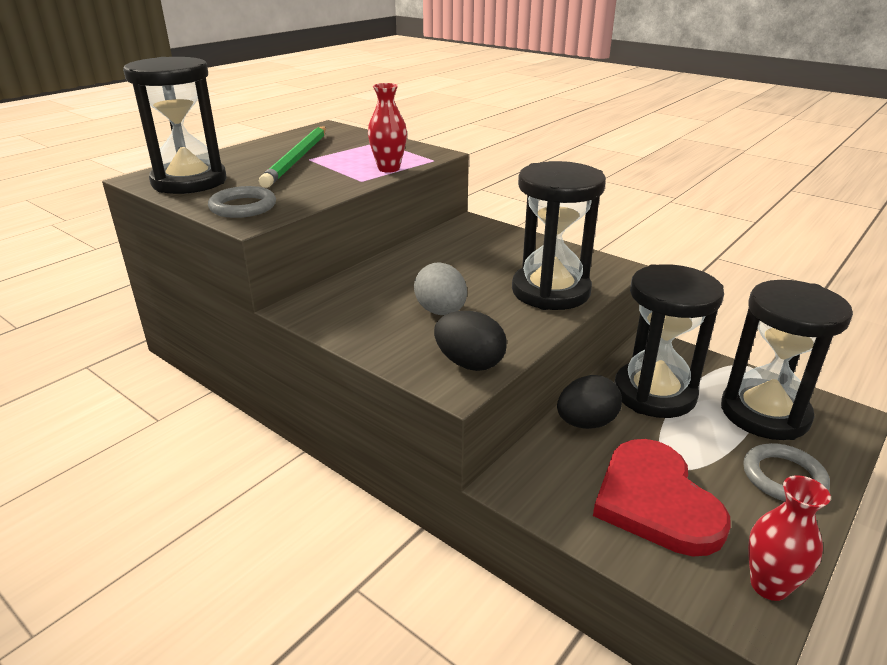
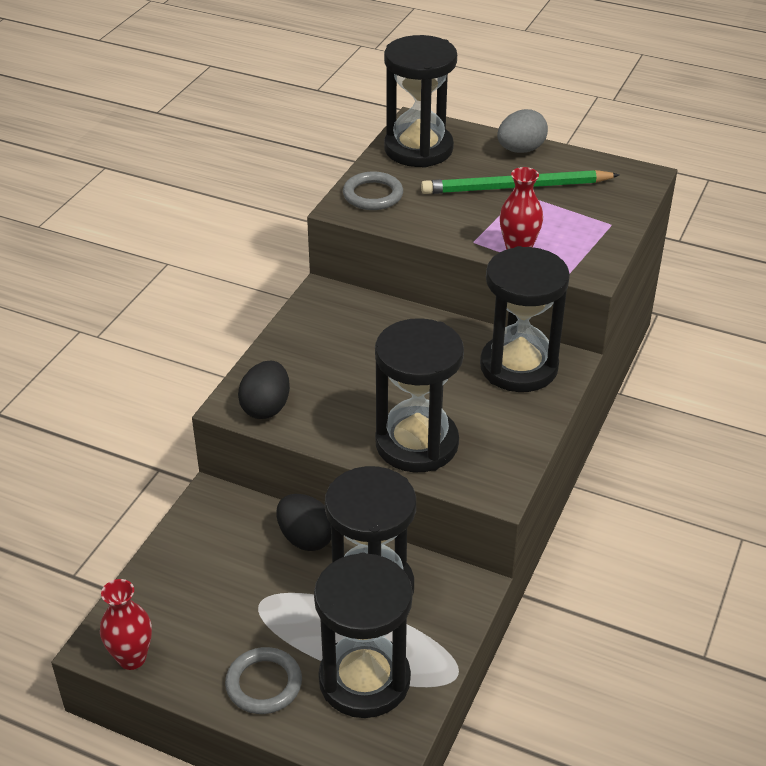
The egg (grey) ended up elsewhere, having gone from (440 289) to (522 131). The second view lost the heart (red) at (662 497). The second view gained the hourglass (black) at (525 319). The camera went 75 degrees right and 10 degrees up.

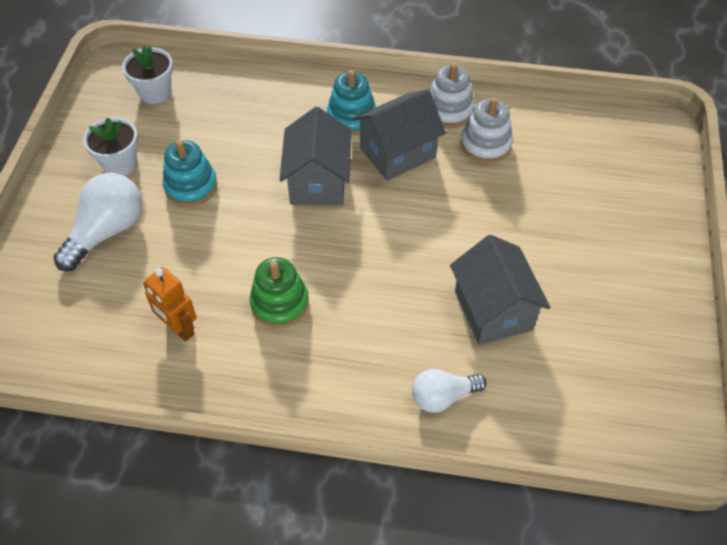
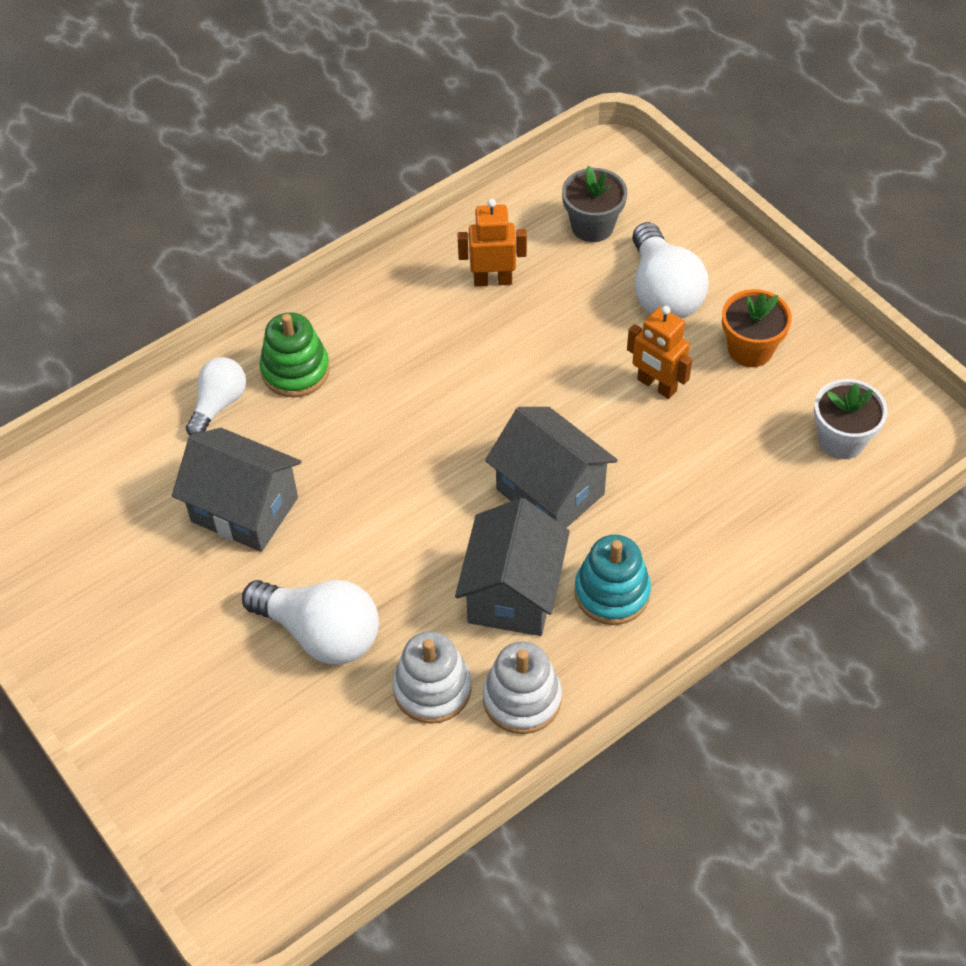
What was the flower pot (white) at (110 146) turned into the flower pot (orange) at (757 328). Where the stacking toy (turquoise) stood at (189 173), the robot (orange) came to stand at (659 352). The stacking toy (green) ended up elsewhere, having gone from (279 292) to (295 354). The second view gained the flower pot (grey) at (594 203). The second view gained the light bulb (white) at (310 622). The camera went 135 degrees right and 0 degrees up.

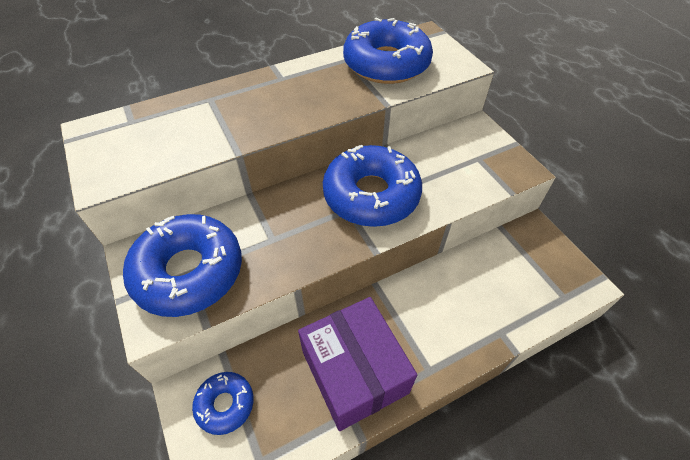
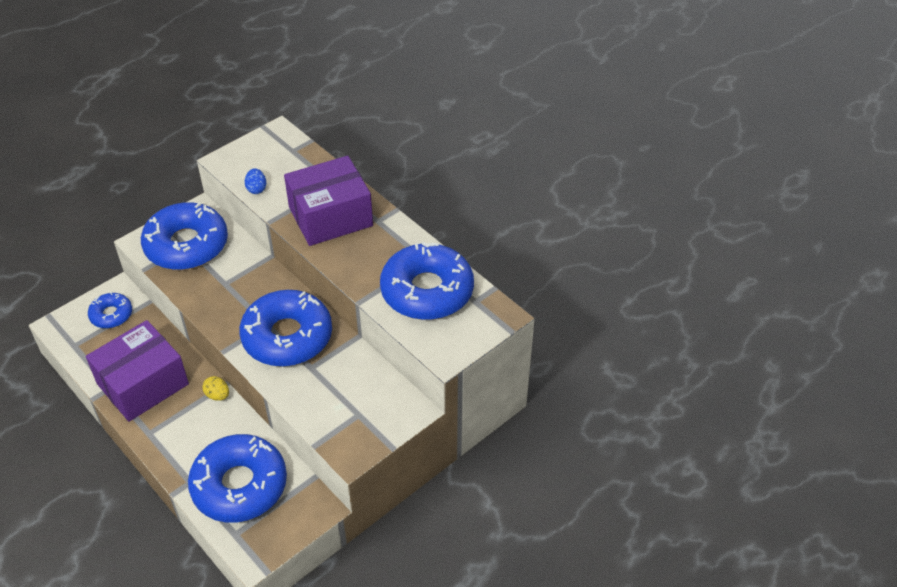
The second view gained the box (purple) at (328 201). The second view gained the egg (blue) at (255 181). The second view gained the egg (yellow) at (215 388). The second view gained the donut (blue) at (237 478). The camera went 75 degrees right and 5 degrees down.

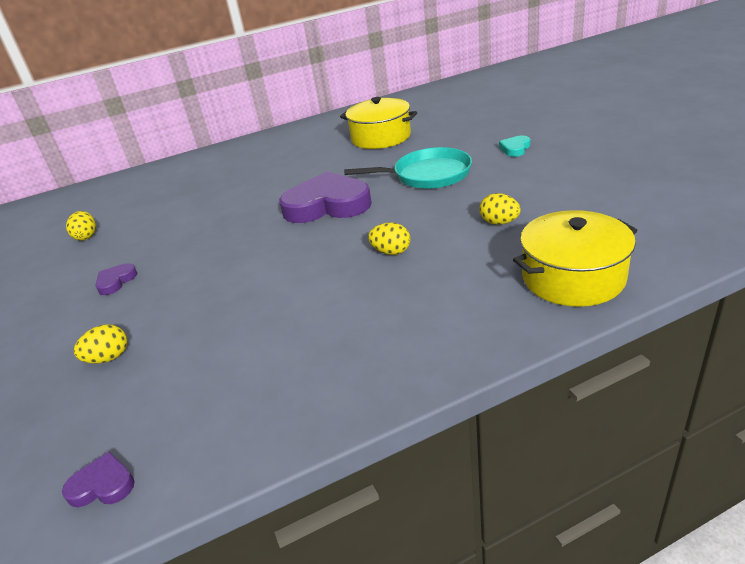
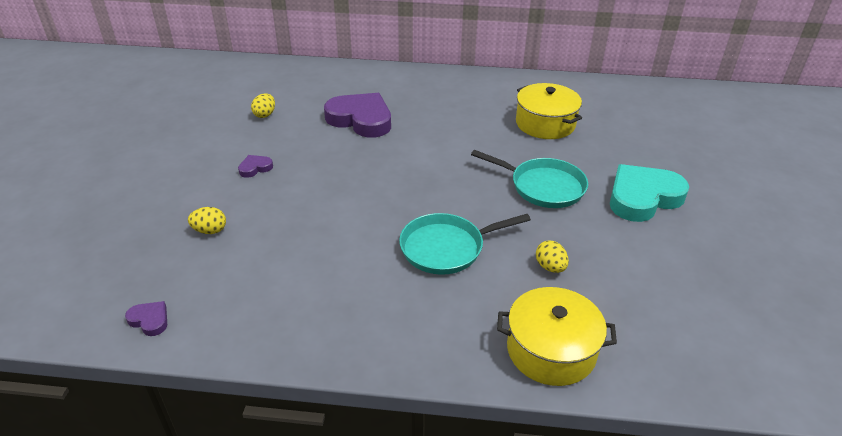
The size of the heart (turquoise) at (514 146) changed by a factor of 2.32. The heart (purple) ended up elsewhere, having gone from (325 197) to (357 115). Where the egg (yellow) stood at (389 239), the pan (turquoise) came to stand at (465 244). The camera went 25 degrees right and 5 degrees up.

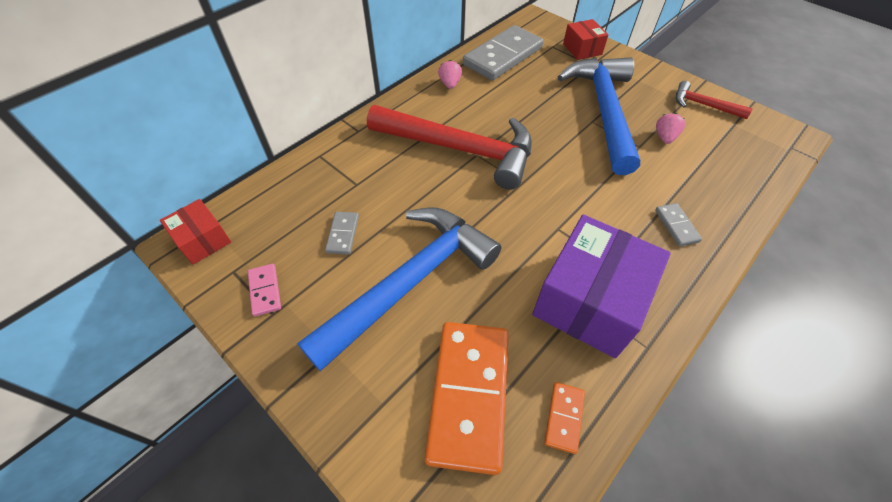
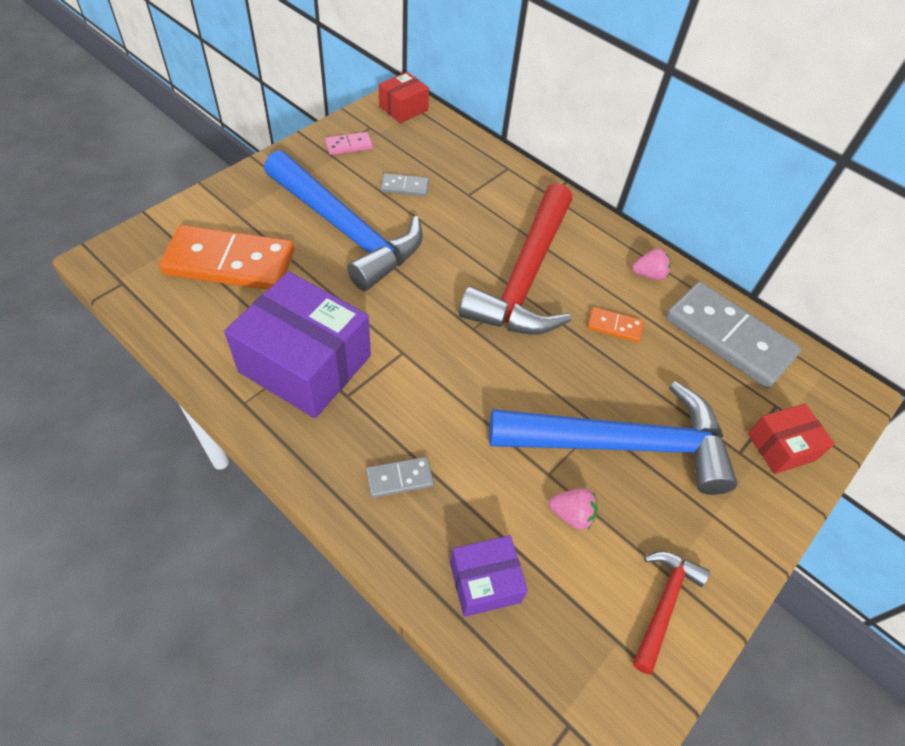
The domino (orange) ended up elsewhere, having gone from (564 418) to (615 325). The second view gained the box (purple) at (489 576). The camera went 85 degrees right and 0 degrees up.

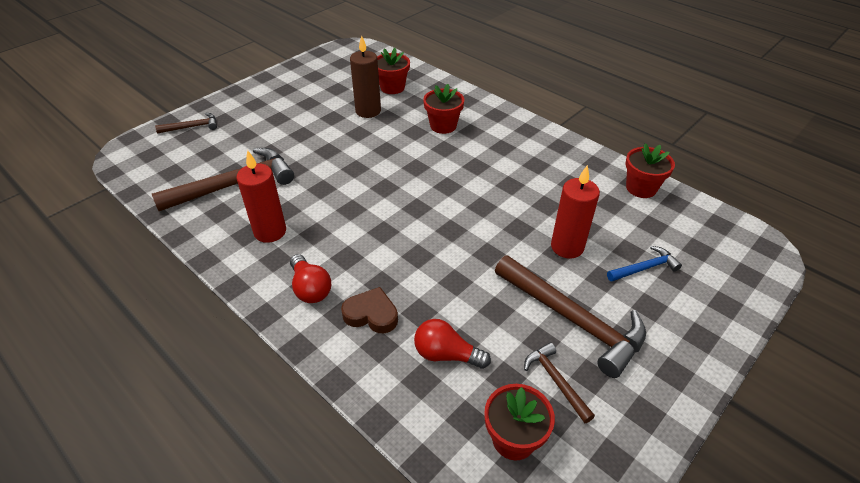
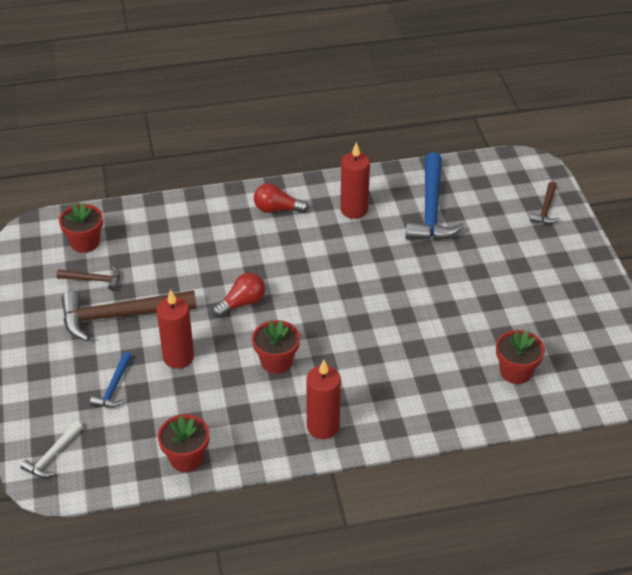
The second view lost the candle (brown) at (365 76). The flower pot (red) ended up elsewhere, having gone from (443 109) to (276 347). What was the hammer (brown) at (223 179) turned into the hammer (blue) at (434 196). The second view lost the heart (brown) at (369 310). The light bulb (red) ended up elsewhere, having gone from (452 344) to (238 295). The second view gained the candle (red) at (323 399). The second view gained the hammer (white) at (51 449). The camera went 125 degrees right and 0 degrees up.

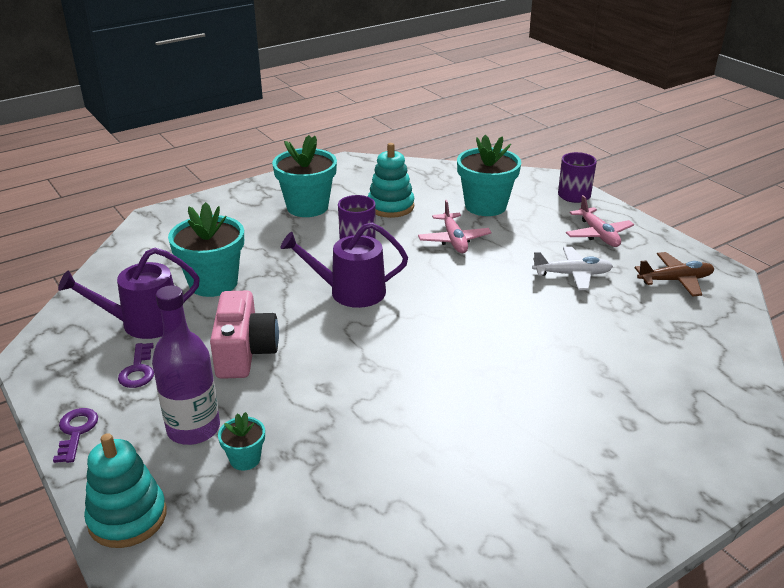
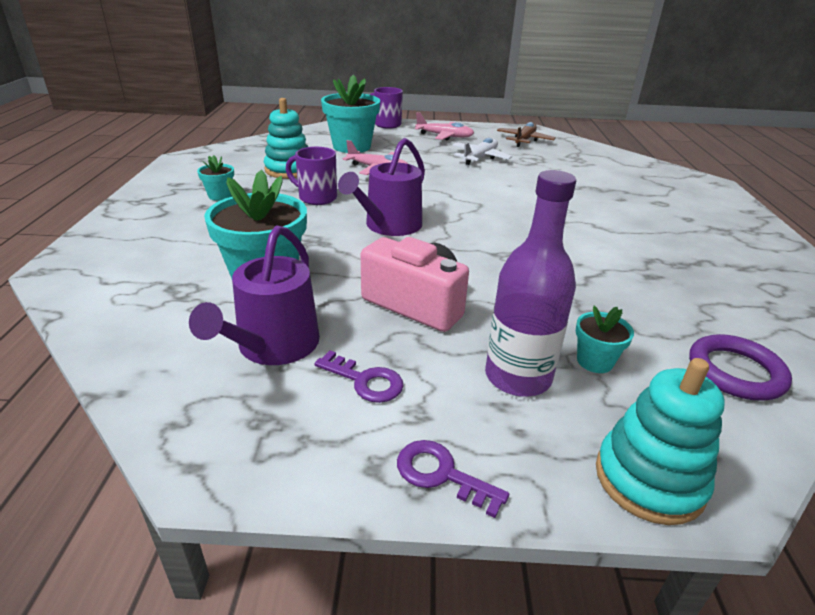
The size of the flower pot (turquoise) at (304 176) changed by a factor of 0.48. The second view gained the ring (purple) at (740 367). The camera went 55 degrees left and 0 degrees up.

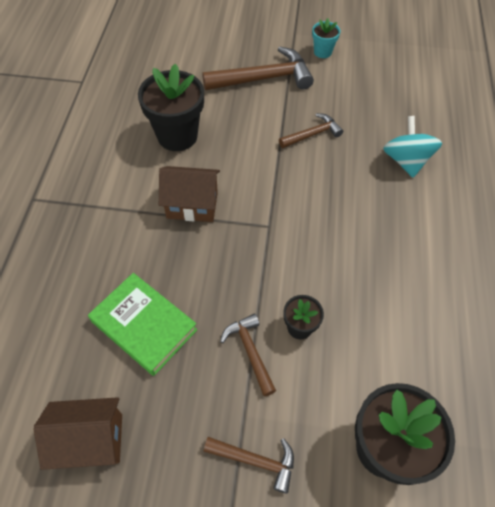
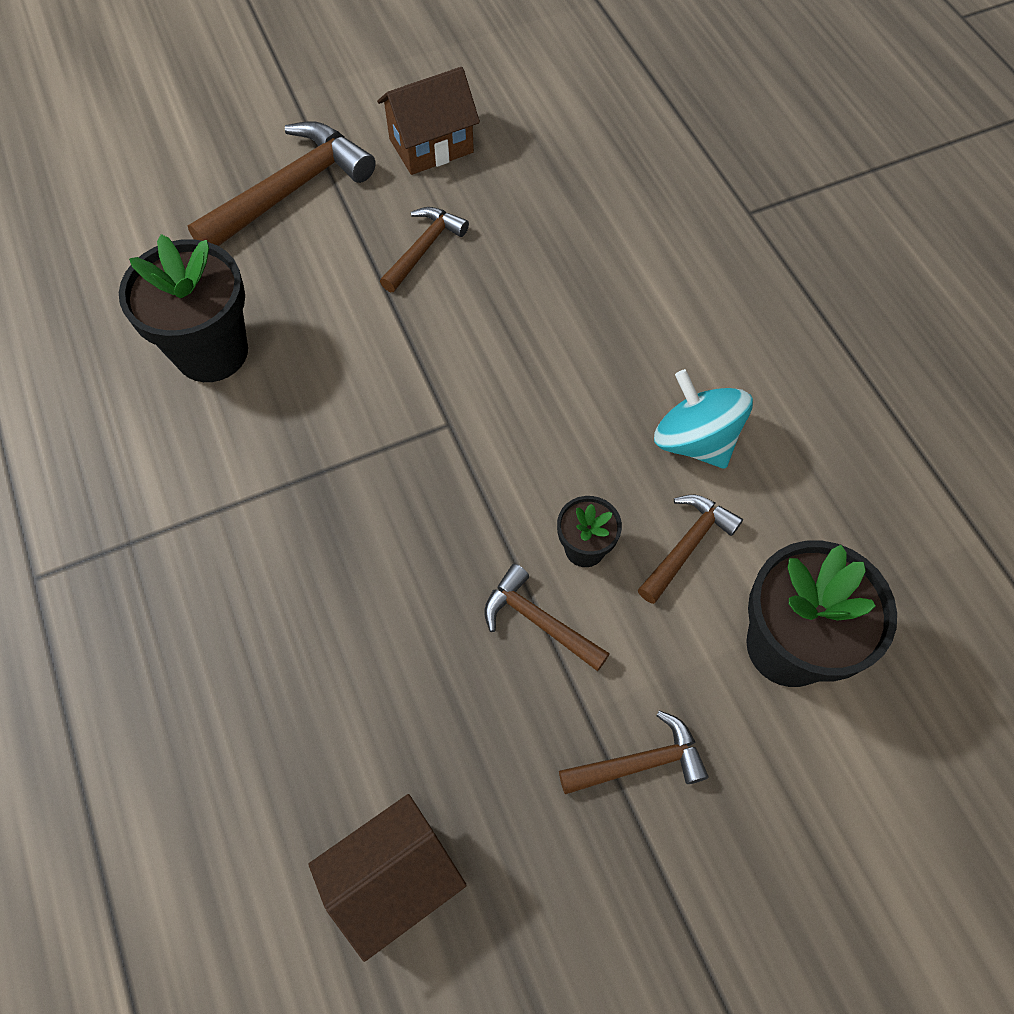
The second view lost the flower pot (turquoise) at (326 38). The spinning top (turquoise) ended up elsewhere, having gone from (412 147) to (703 419). The house (brown) ended up elsewhere, having gone from (189 194) to (428 121). The second view lost the book (green) at (143 324). The second view gained the hammer (brown) at (690 549). The camera went 30 degrees left and 5 degrees up.

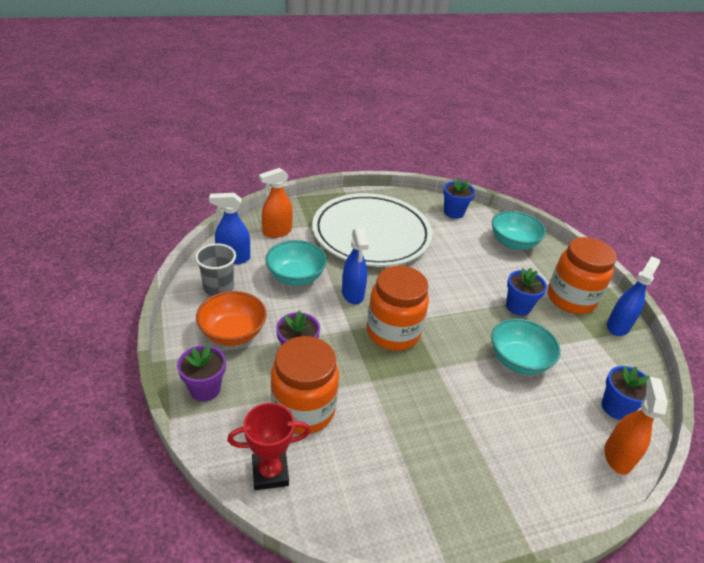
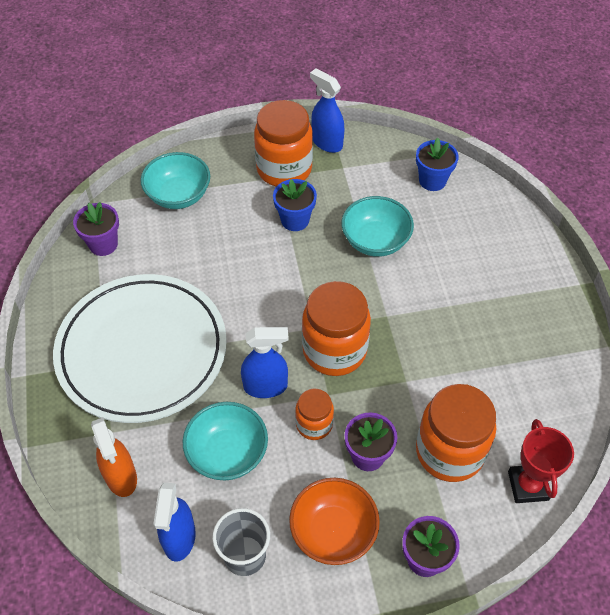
What was the flower pot (blue) at (459 198) turned into the flower pot (purple) at (96 229). The second view lost the spray bottle (orange) at (636 426). The second view gained the jar (orange) at (314 414). The camera went 80 degrees left and 15 degrees up.

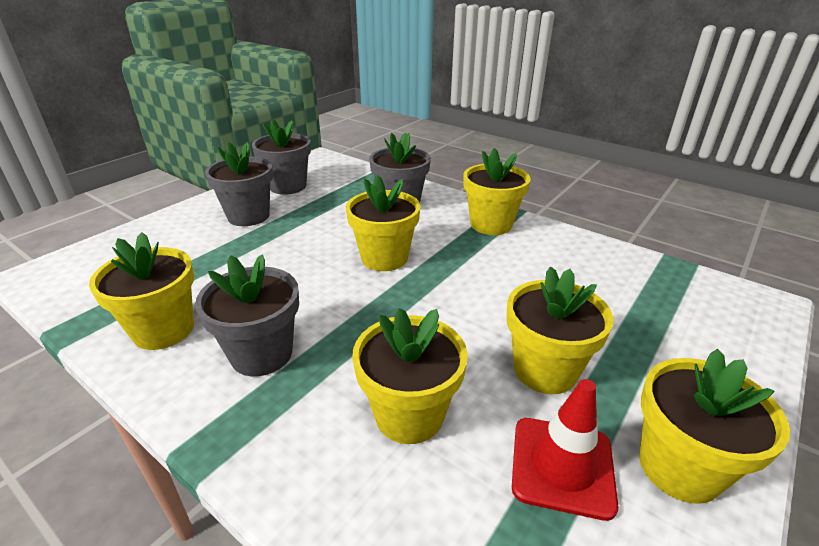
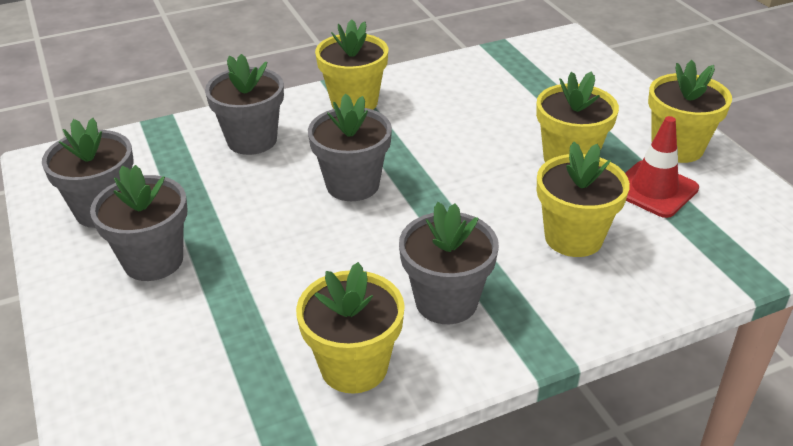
What was the flower pot (yellow) at (383 223) turned into the flower pot (grey) at (350 147). The camera went 60 degrees left and 5 degrees up.

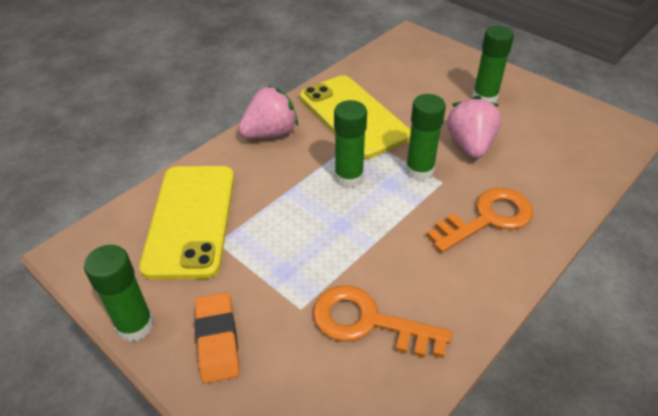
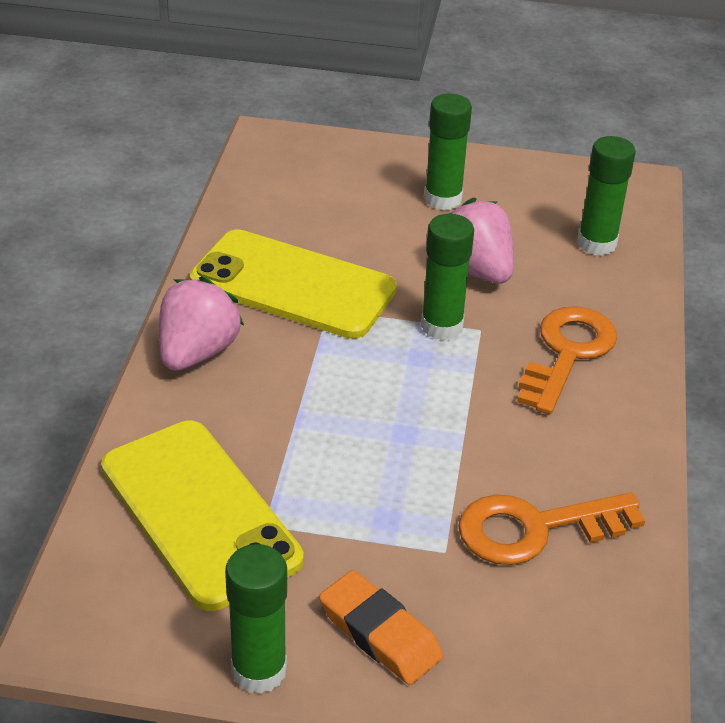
The glue stick (green) ended up elsewhere, having gone from (350 144) to (606 196). The camera went 35 degrees left and 5 degrees down.

